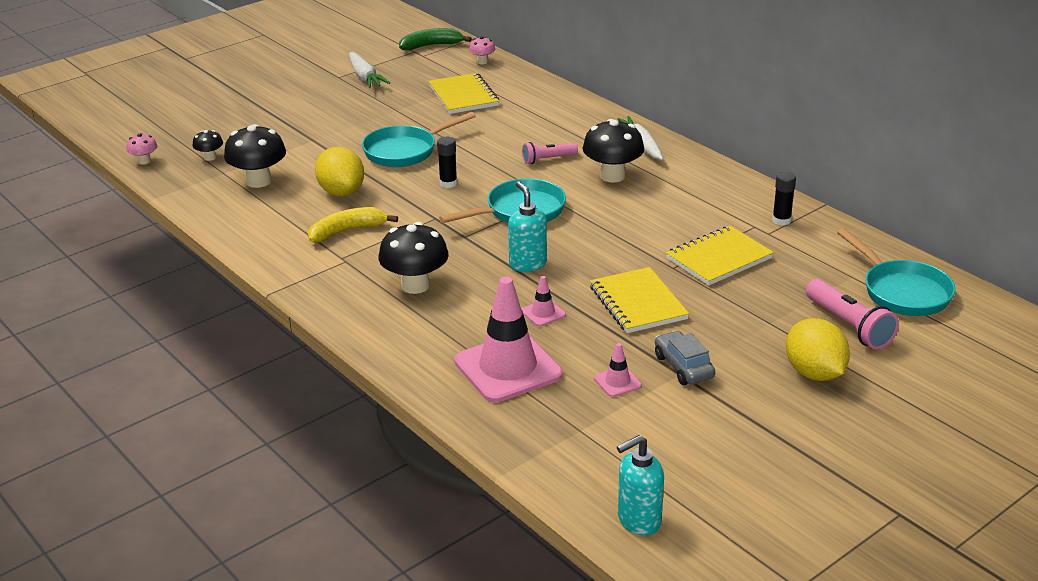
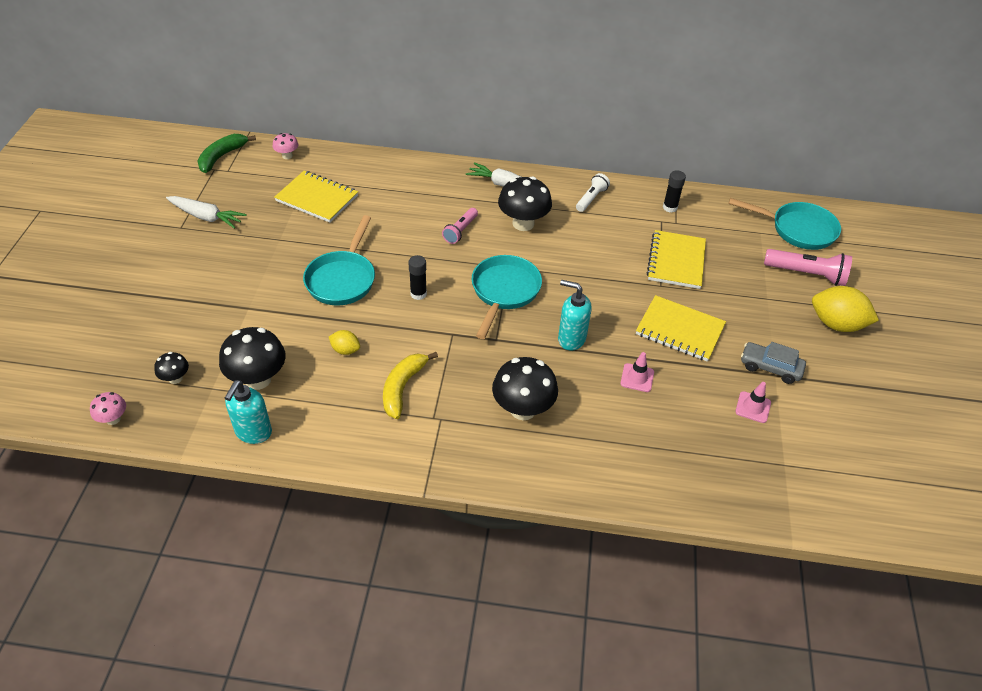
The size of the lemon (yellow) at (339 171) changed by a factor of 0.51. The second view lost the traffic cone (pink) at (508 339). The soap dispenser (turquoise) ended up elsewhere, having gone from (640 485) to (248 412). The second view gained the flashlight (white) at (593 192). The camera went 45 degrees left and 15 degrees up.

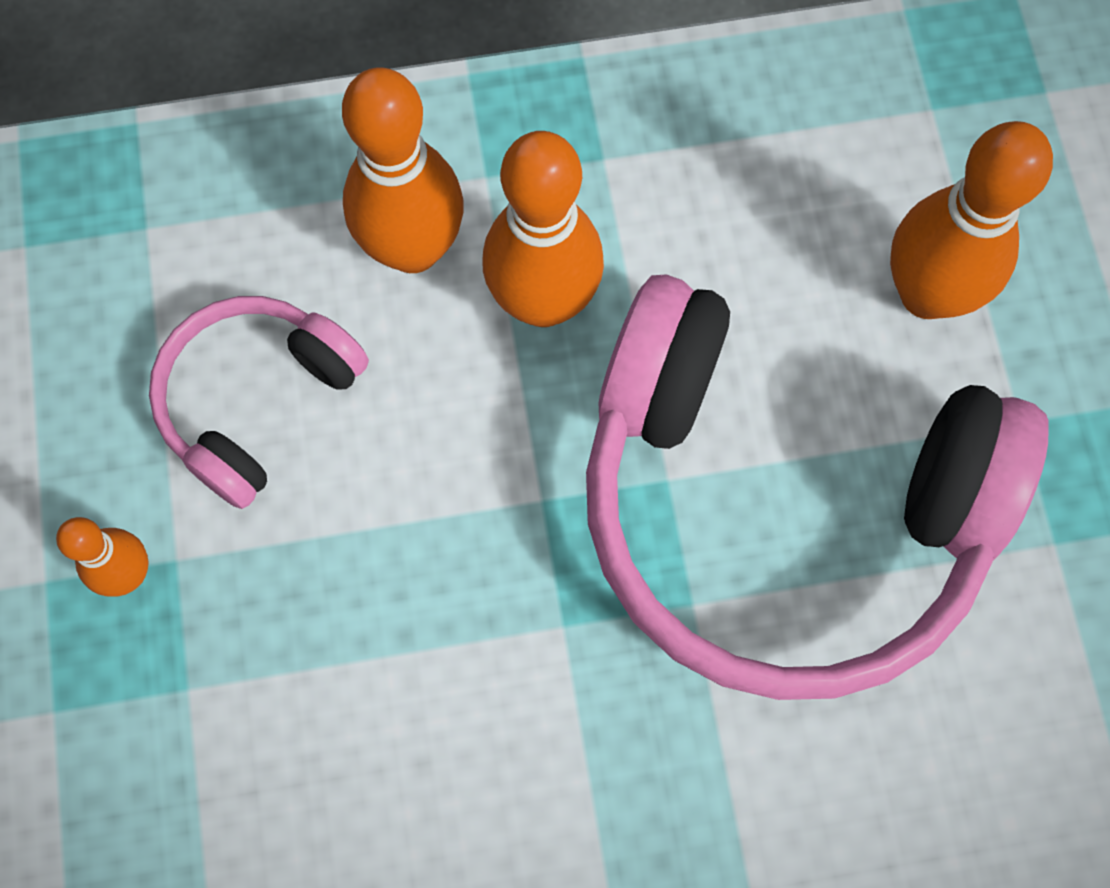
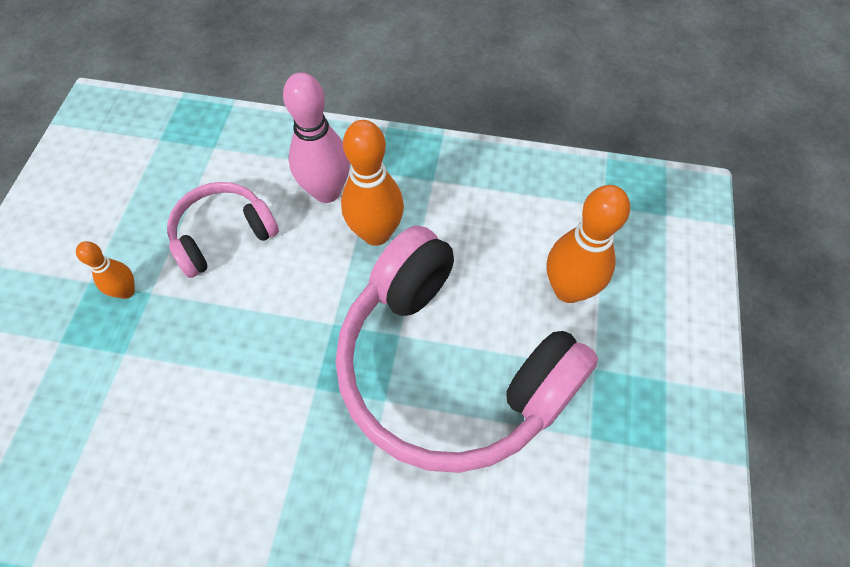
What was the bowling pin (orange) at (403 170) turned into the bowling pin (pink) at (316 137). The camera went 20 degrees right and 10 degrees down.

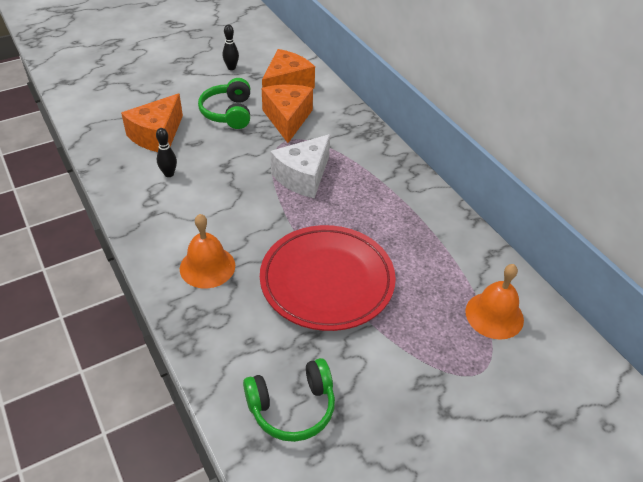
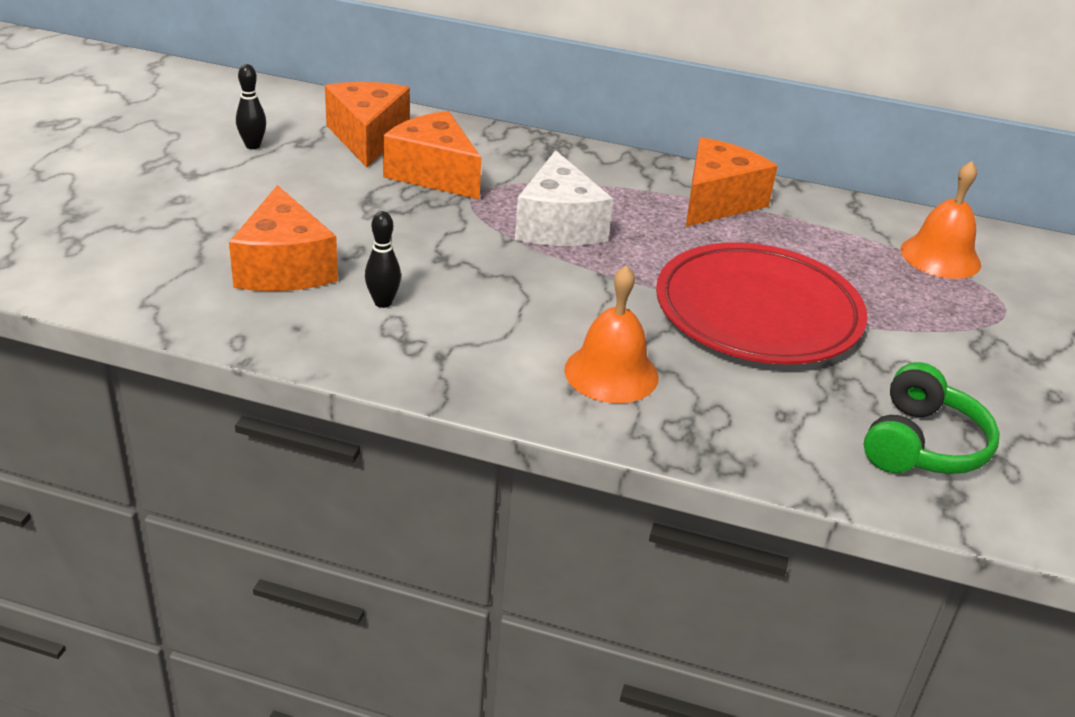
The second view lost the headphones (green) at (224 103). The second view gained the cheese (orange) at (732 182). The camera went 45 degrees left and 10 degrees down.

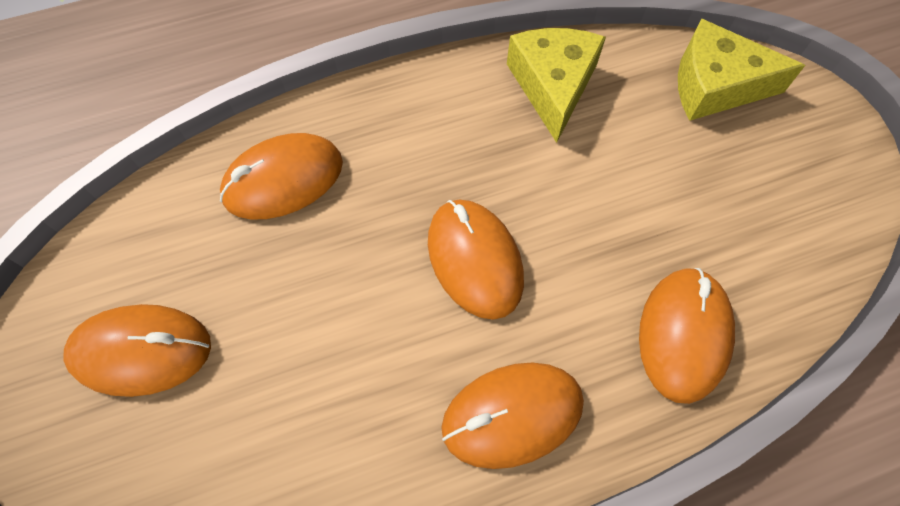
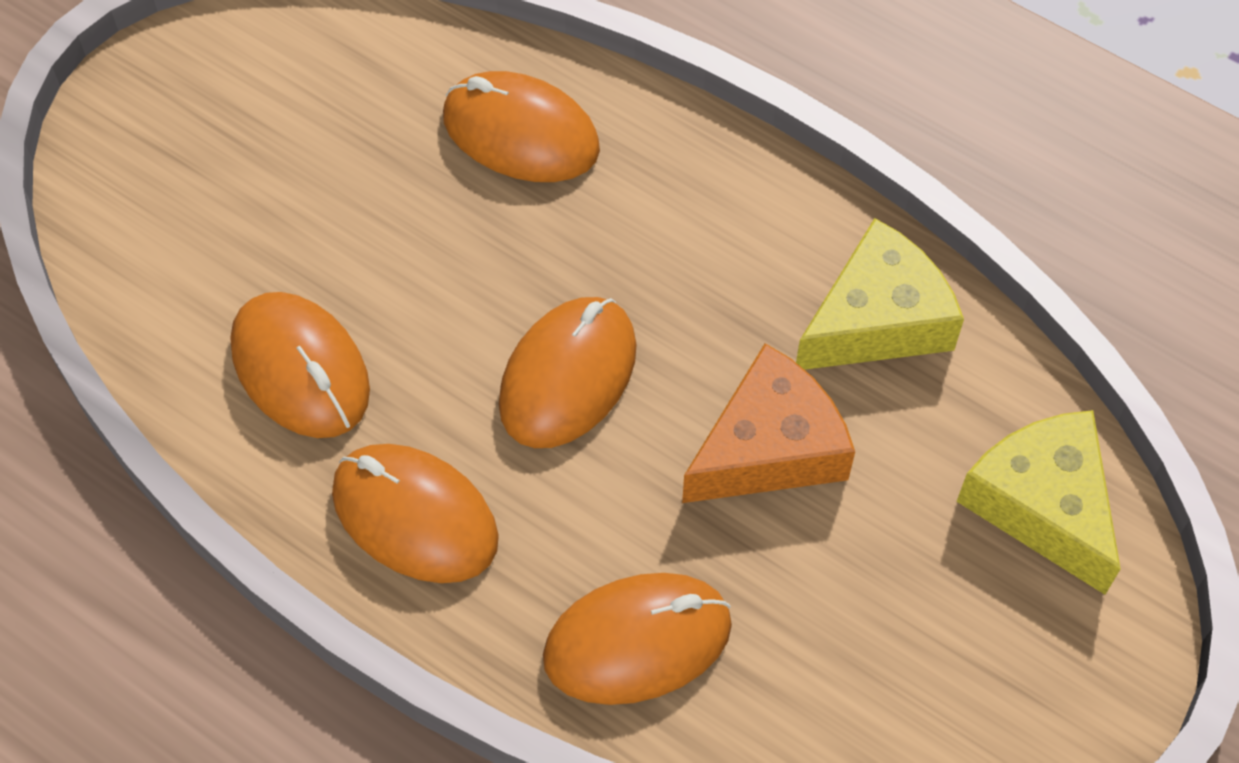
The mouse (orange) ended up elsewhere, having gone from (137 350) to (300 365). The second view gained the cheese (orange) at (768 423). The camera went 55 degrees right and 5 degrees down.

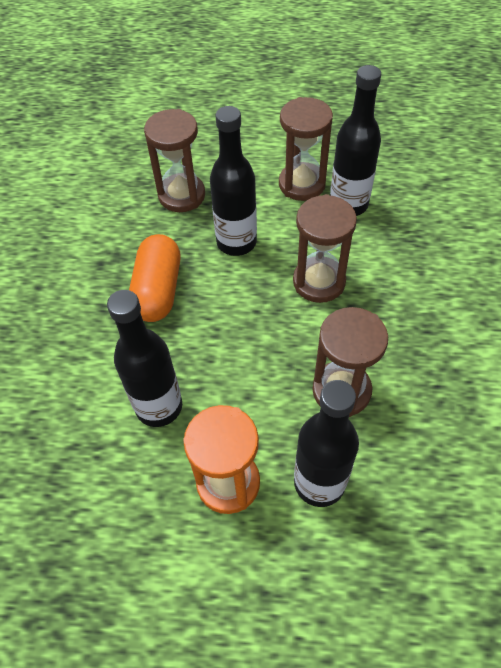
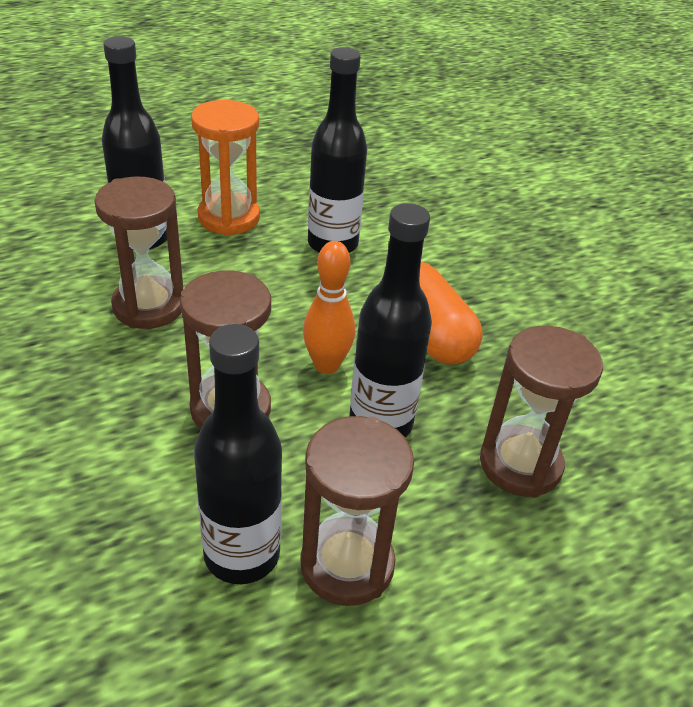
The second view gained the bowling pin (orange) at (329 307). The camera went 145 degrees right and 15 degrees down.

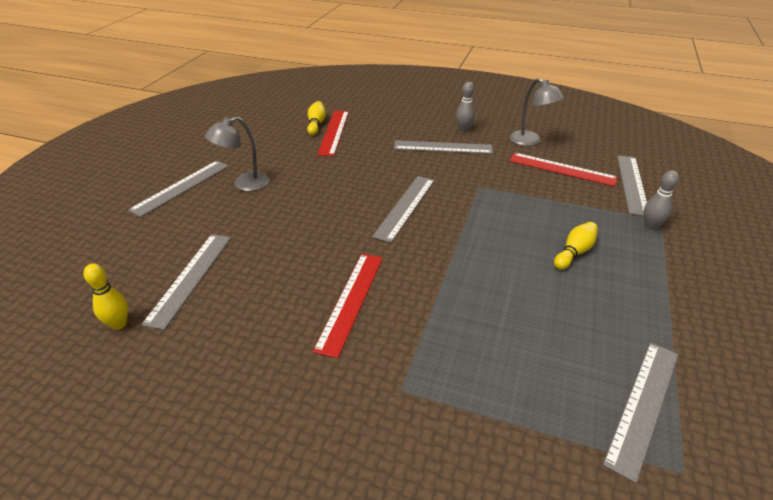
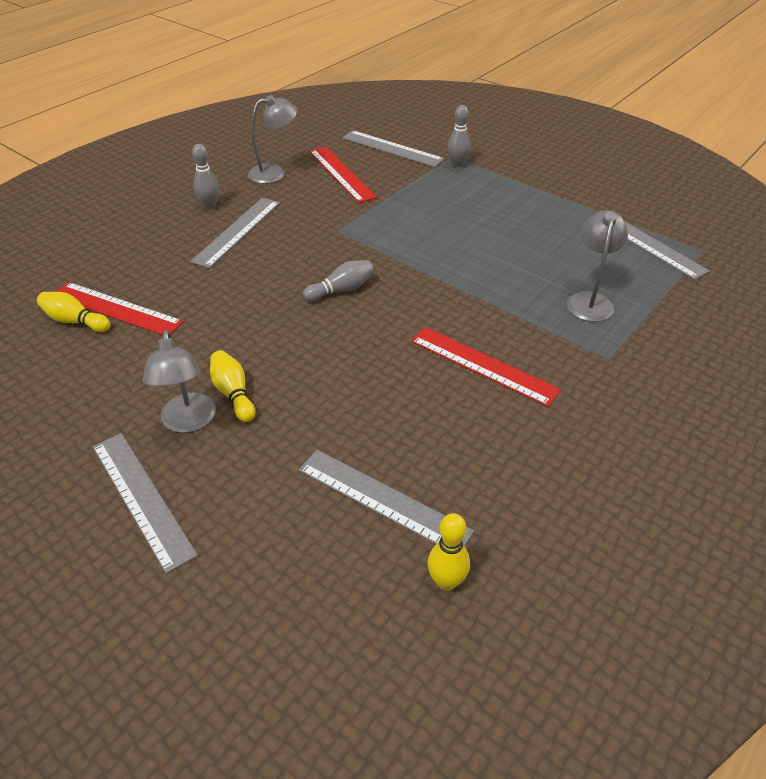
The ruler (red) at (563 170) ended up facing another way, 75 degrees counterclockwise from before. Where the ruler (grey) stood at (403 209), the bowling pin (grey) came to stand at (338 281). The bowling pin (yellow) ended up elsewhere, having gone from (576 246) to (233 386). The second view gained the lamp (grey) at (597 266). The camera went 70 degrees left and 5 degrees up.

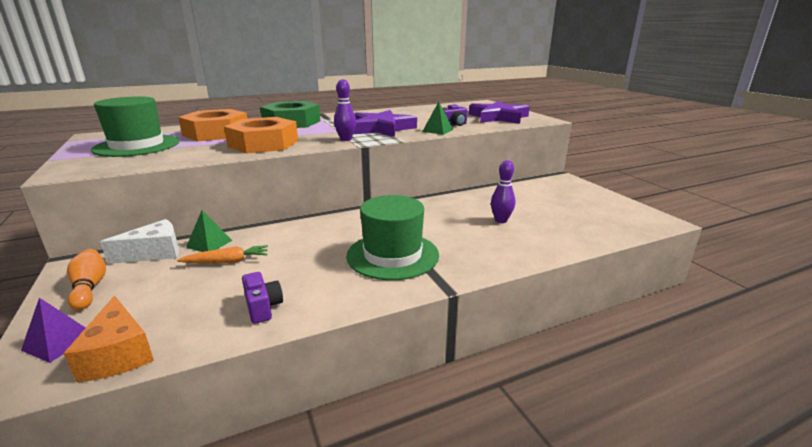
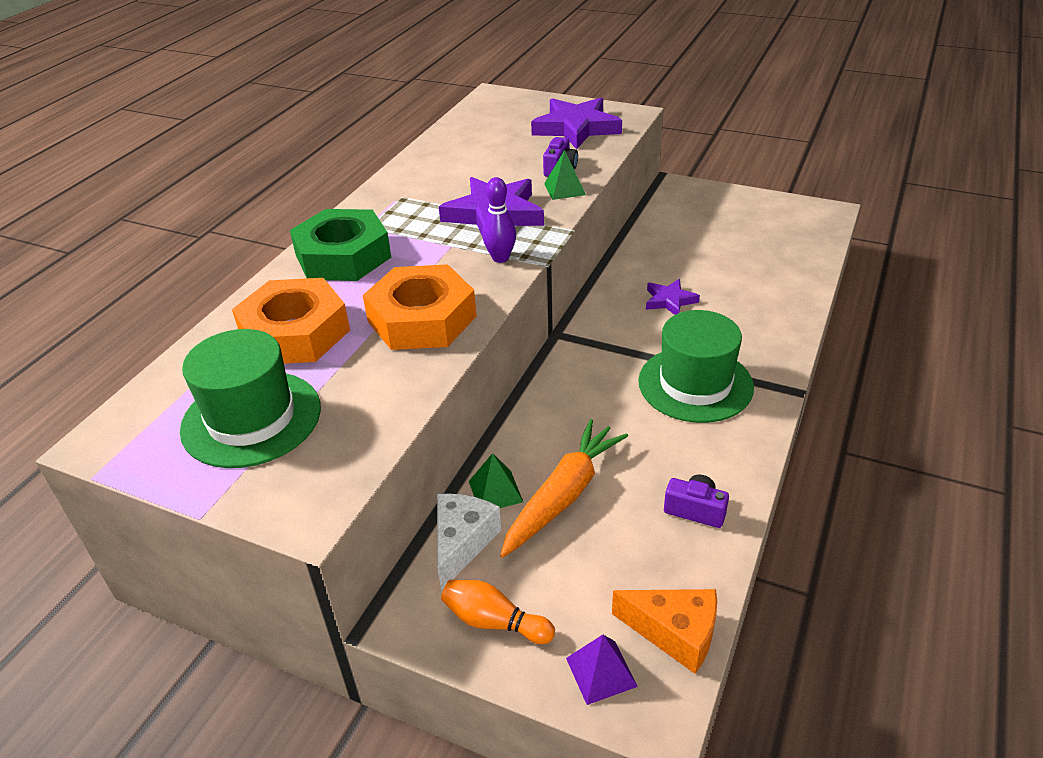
The second view lost the bowling pin (purple) at (503 191). The size of the carrot (orange) at (222 254) changed by a factor of 1.72. The second view gained the star (purple) at (673 297). The camera went 40 degrees left and 15 degrees up.

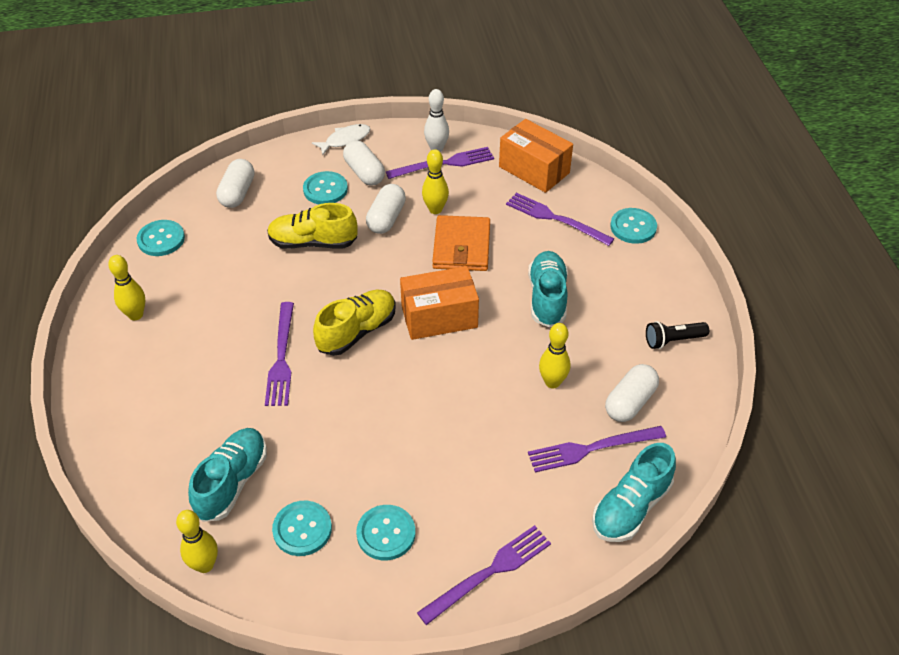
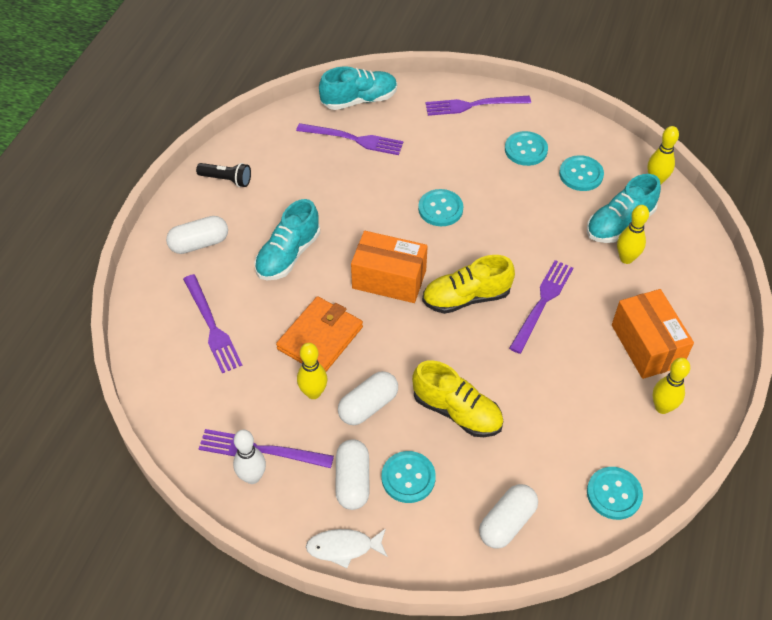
The box (orange) ended up elsewhere, having gone from (536 156) to (653 334). The button (turquoise) ended up elsewhere, having gone from (633 226) to (440 207). The bowling pin (yellow) ended up elsewhere, having gone from (554 356) to (633 234). The capsule (white) ended up elsewhere, having gone from (632 393) to (197 235). The camera went 150 degrees left and 5 degrees up.

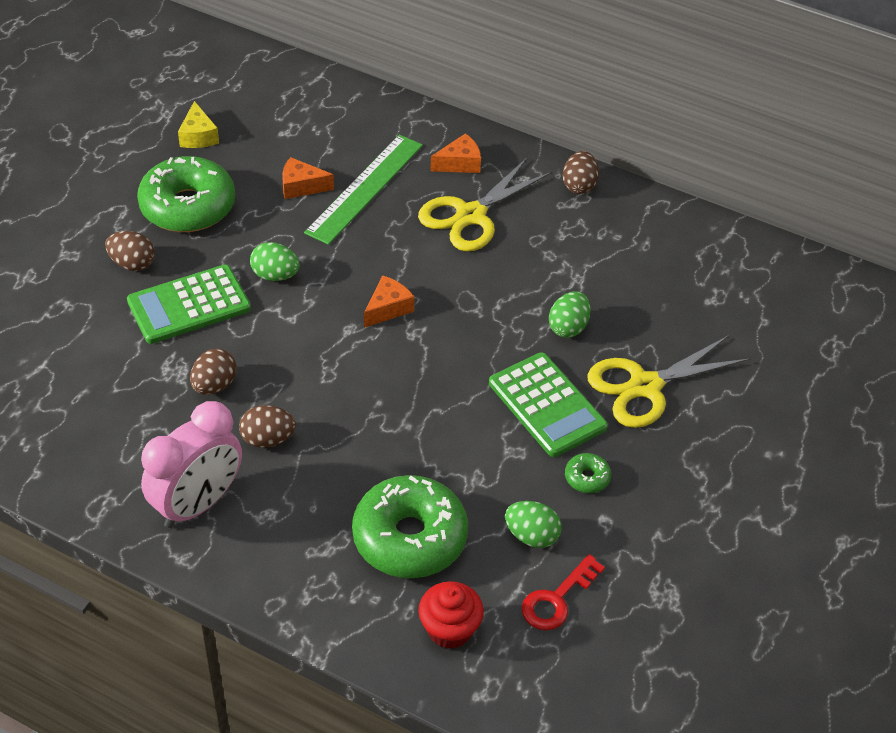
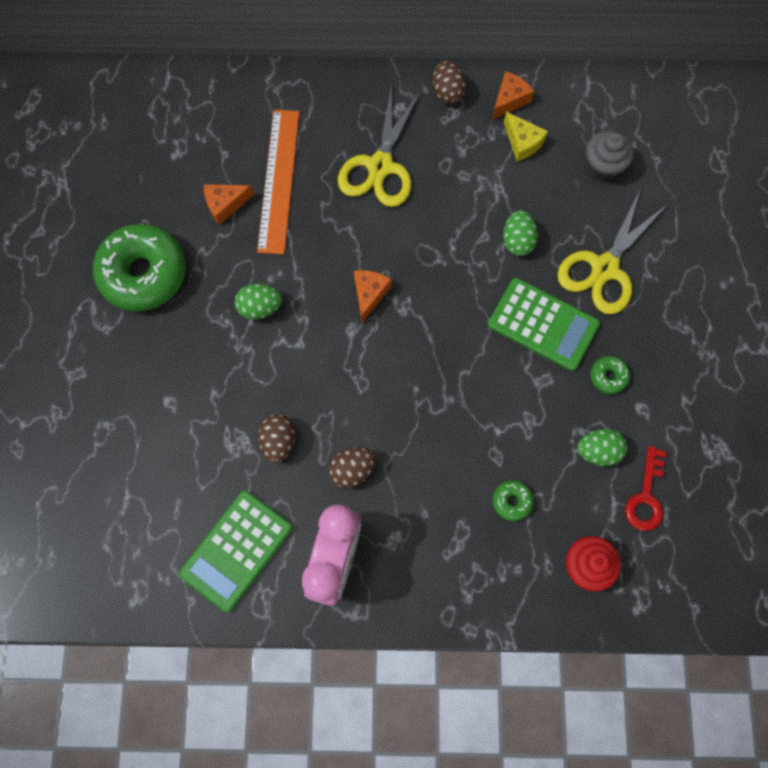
The cheese (yellow) ended up elsewhere, having gone from (198 124) to (526 136). The cheese (orange) ended up elsewhere, having gone from (455 153) to (513 95). What was the ruler (green) at (363 190) turned into the ruler (orange) at (278 182). The second view lost the egg (brown) at (130 251). The calculator (green) ended up elsewhere, having gone from (189 304) to (235 551). The size of the donut (green) at (410 526) changed by a factor of 0.42. The second view gained the cupcake (grey) at (610 156). The camera went 25 degrees left and 25 degrees up.

